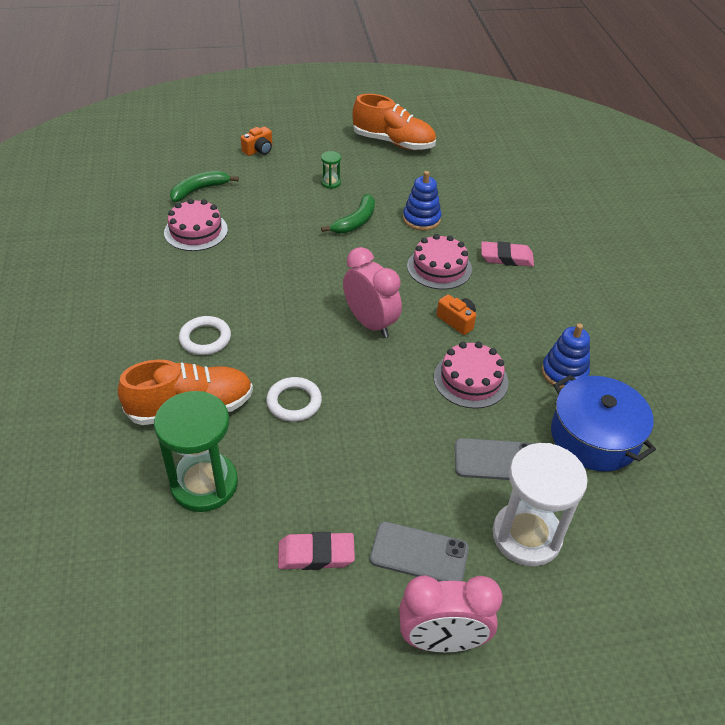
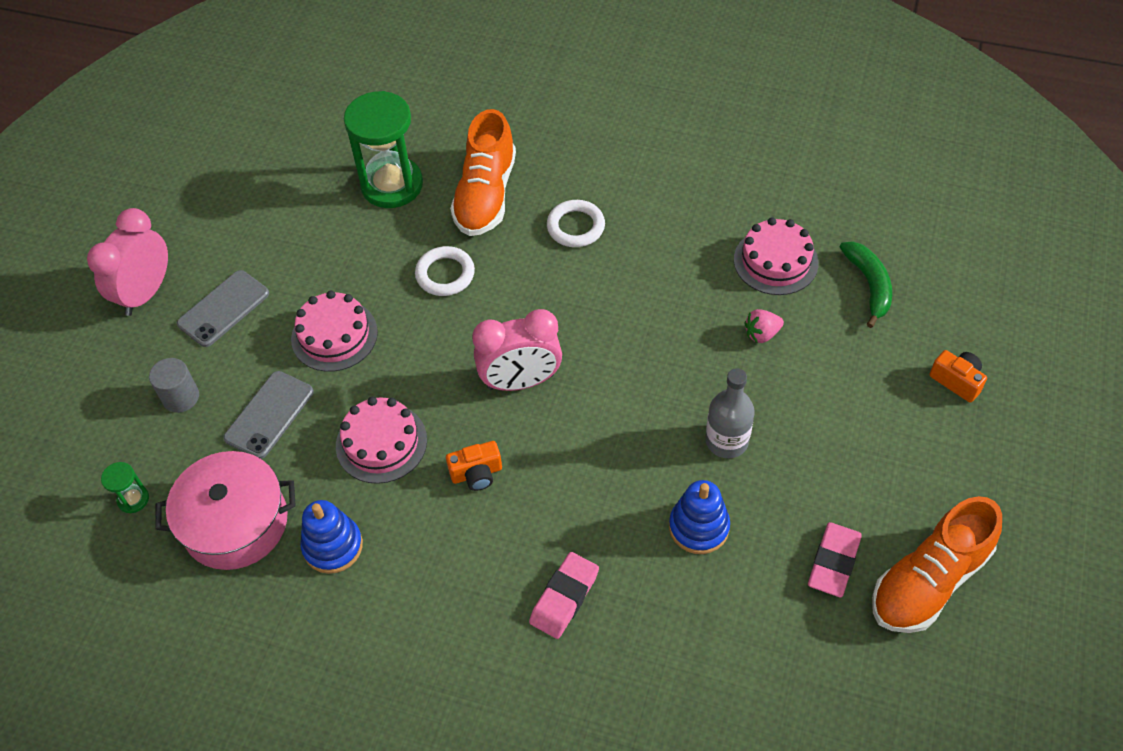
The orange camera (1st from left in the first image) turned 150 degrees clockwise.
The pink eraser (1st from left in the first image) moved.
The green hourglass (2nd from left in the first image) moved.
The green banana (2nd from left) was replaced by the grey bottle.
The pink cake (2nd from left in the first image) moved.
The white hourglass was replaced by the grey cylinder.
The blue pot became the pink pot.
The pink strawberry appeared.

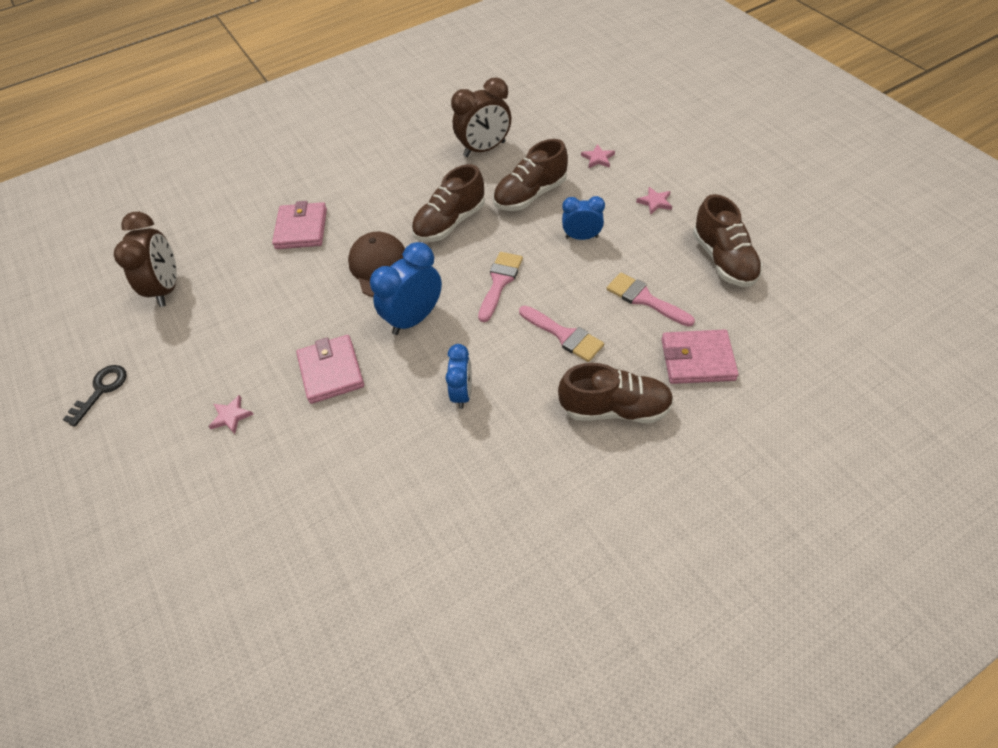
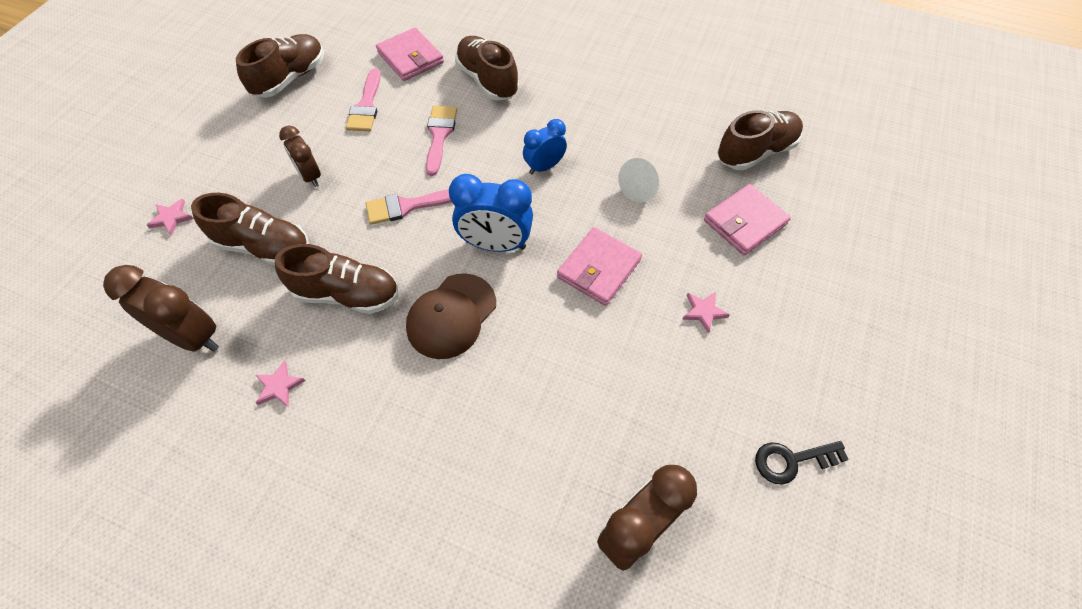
The pink wallet (1st from left in the first image) moved.
The blue clock (3rd from left) became the brown clock (2nd from left).
The pink star (3rd from left in the first image) moved.
The white cone appeared.
The brown shoe (5th from left) appeared.

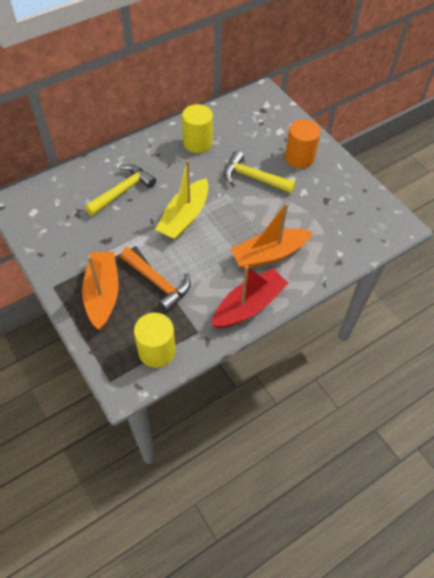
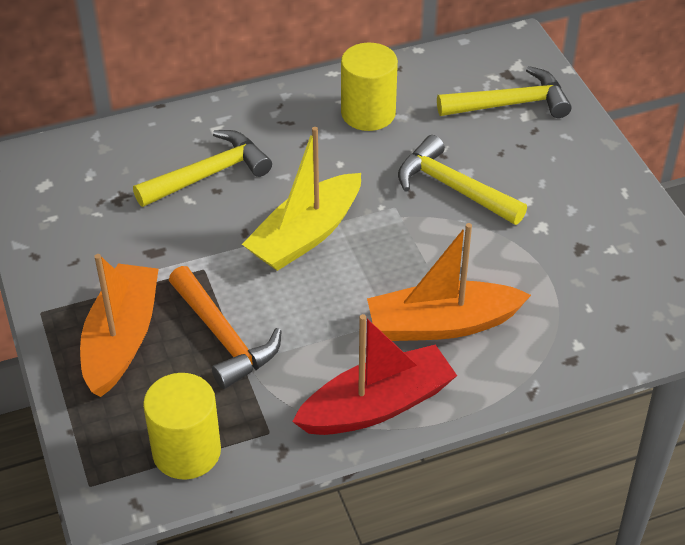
The orange cylinder disappeared.
The yellow hammer (3rd from left) appeared.

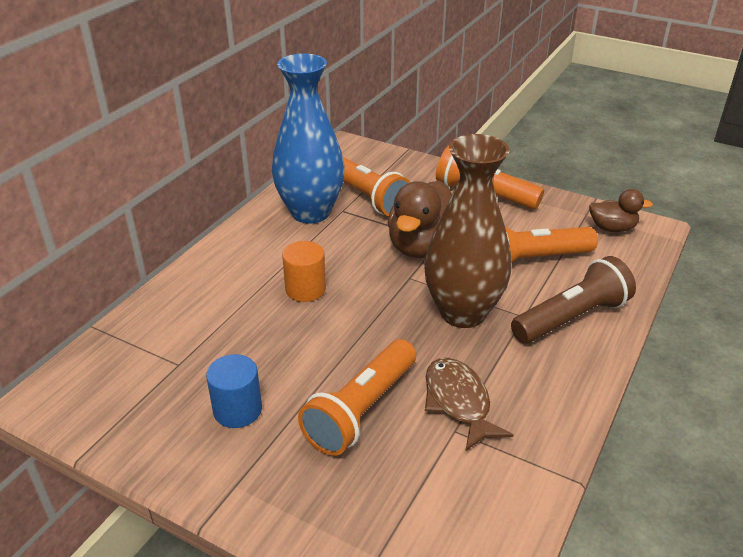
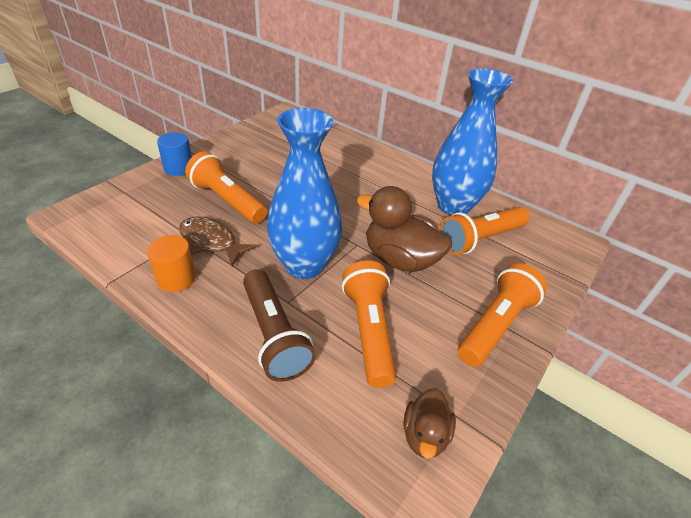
The blue cylinder moved.
The orange cylinder moved.
The brown vase became the blue vase (1st from left).
The brown fish turned 135 degrees counterclockwise.

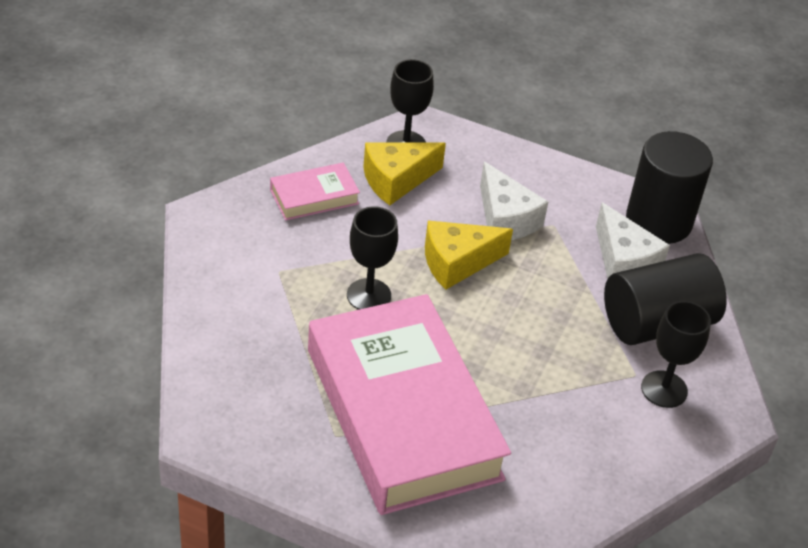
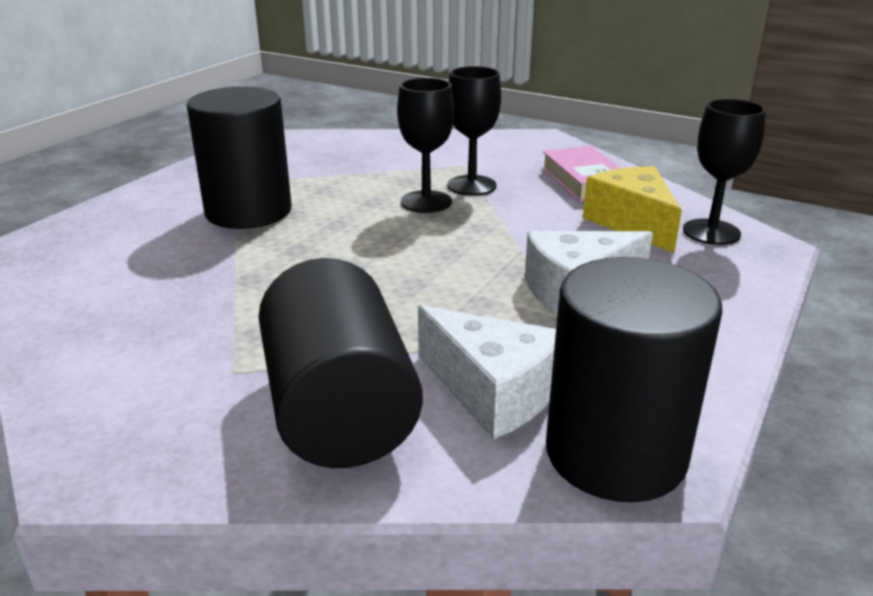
The pink book (2nd from left) was replaced by the black cylinder (1st from left).
The yellow cheese (2nd from left) disappeared.
The white cheese (2nd from left in the first image) turned 120 degrees counterclockwise.
The black goblet (3rd from left in the first image) moved.

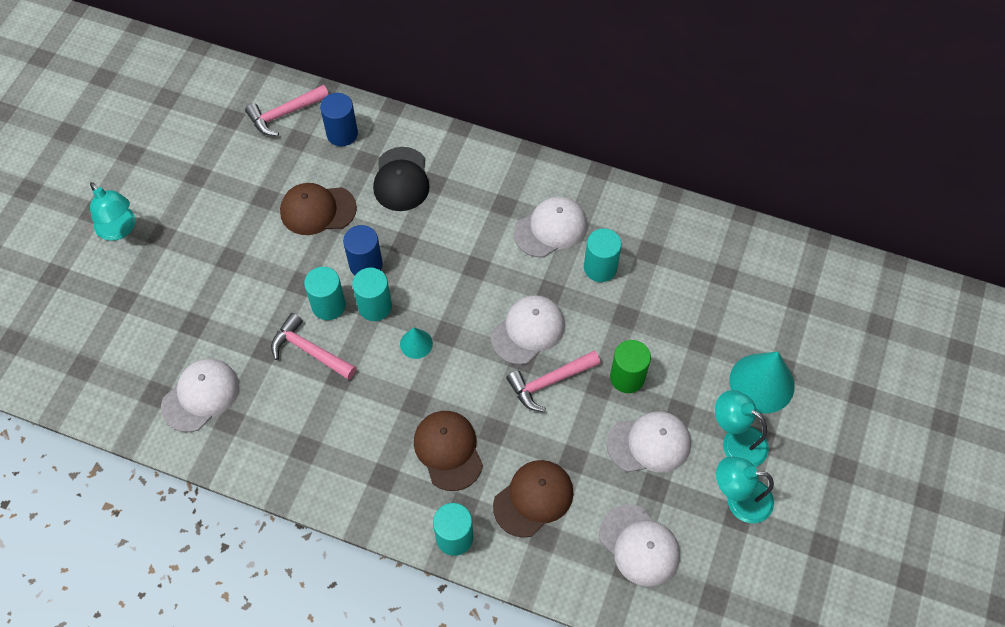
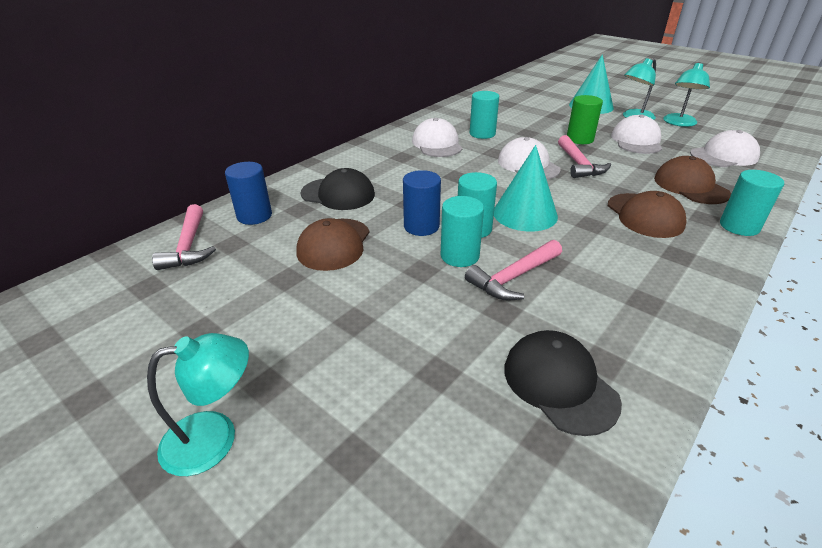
The white cap (1st from left) became the black cap (2nd from left).
The turquoise cone (1st from left) changed to 1.95 times the size.
The brown cap (2nd from left) turned 105 degrees counterclockwise.

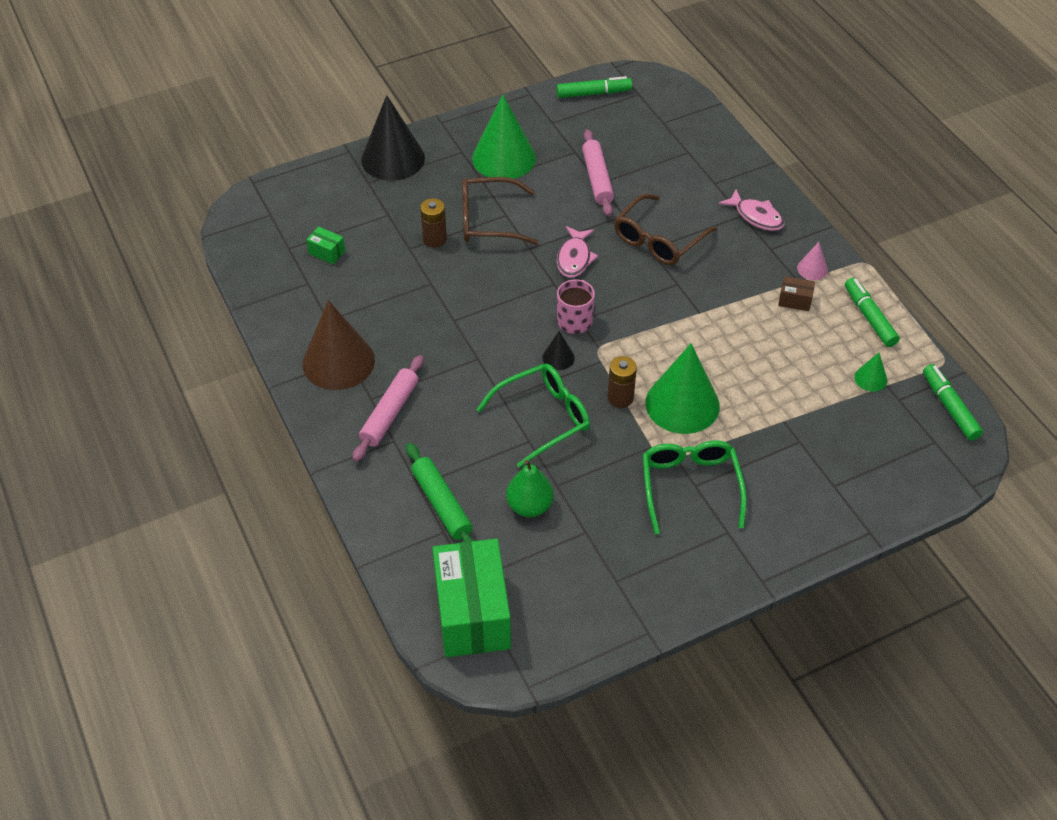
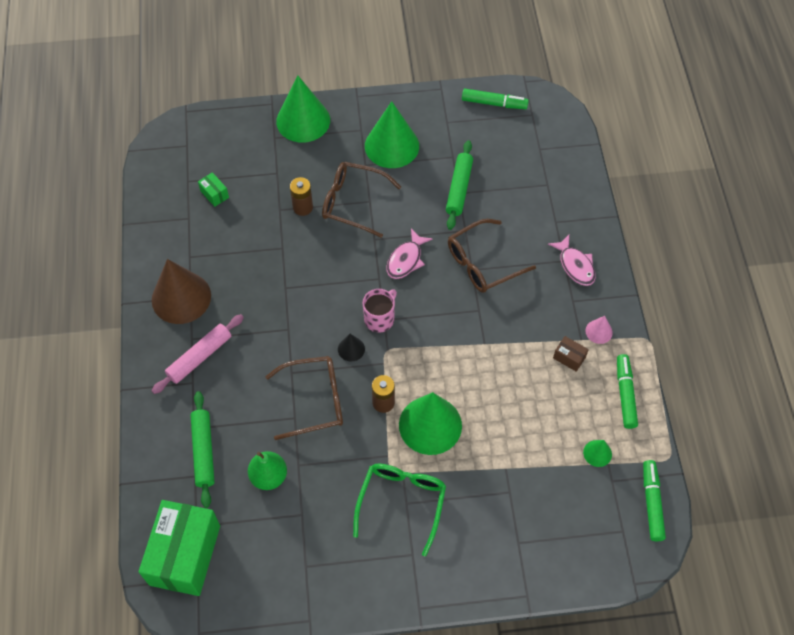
The black cone (1st from left) became the green cone (1st from left).
The green glasses (1st from left) became the brown glasses (1st from left).
The pink rolling pin (2nd from left) became the green rolling pin (2nd from left).

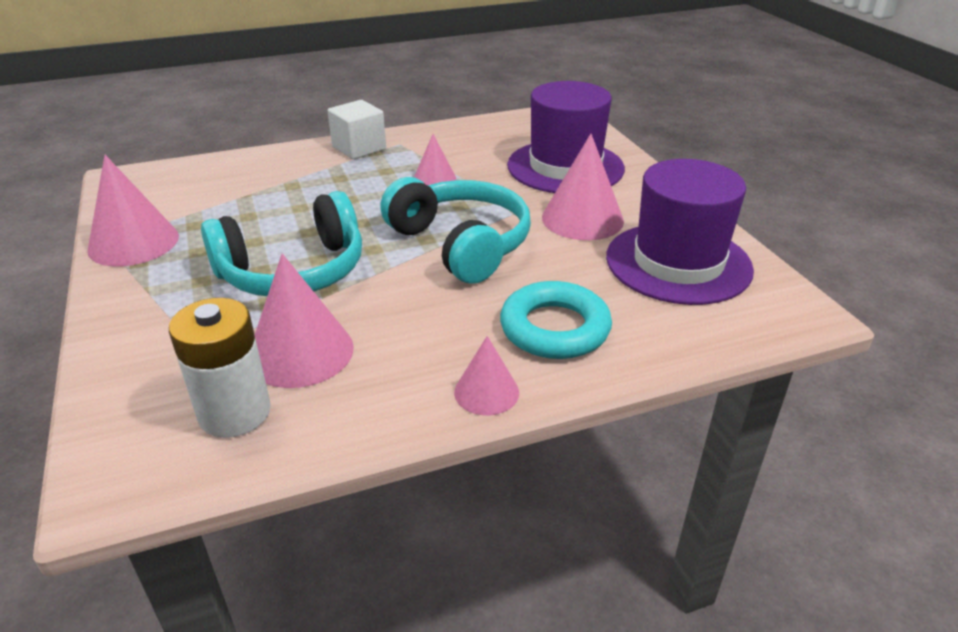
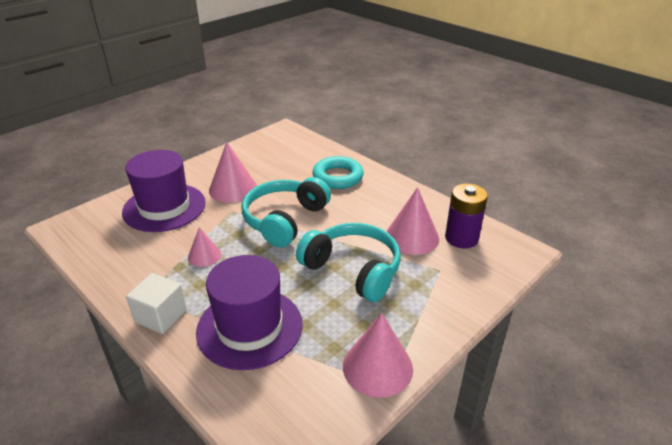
The white battery became the purple battery.
The pink cone (4th from left) disappeared.
The purple hat (2nd from left) moved.

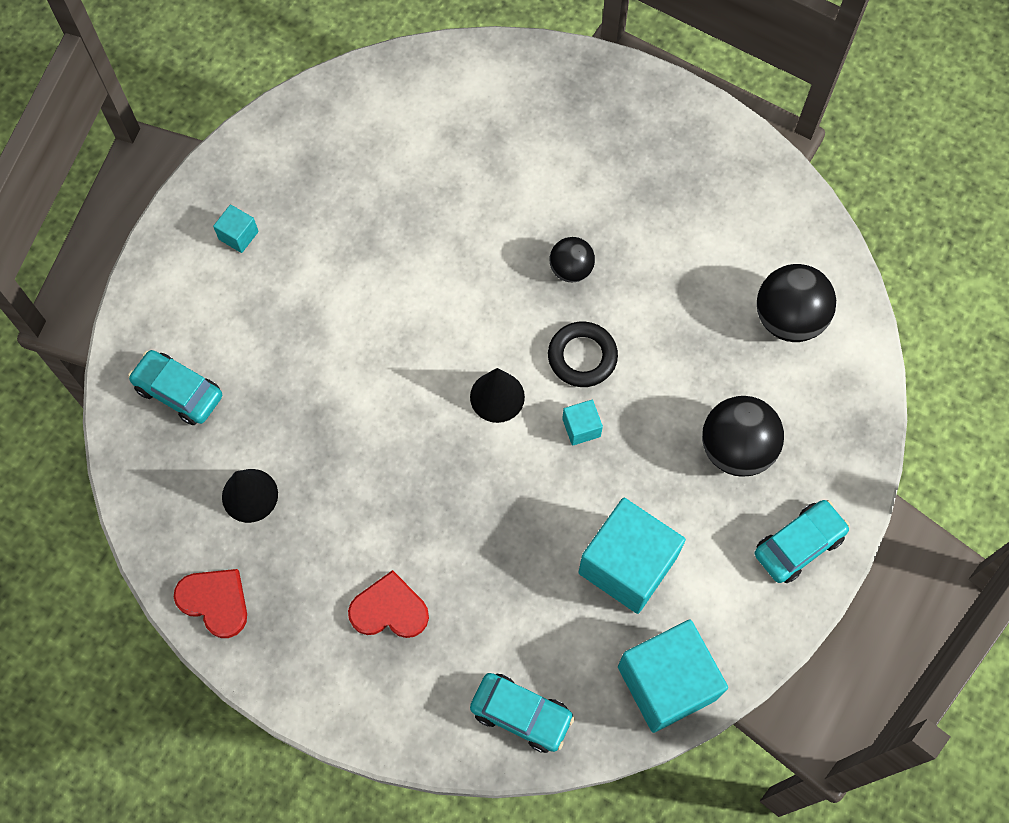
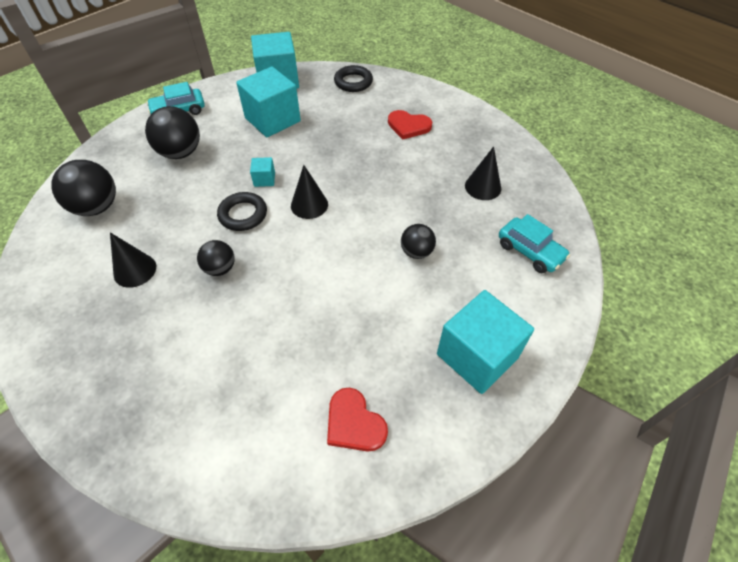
The red heart (1st from left) moved.
The turquoise cube (1st from left in the first image) changed to 2.28 times the size.
The turquoise car (2nd from left) was replaced by the black ring (2nd from left).
The black cone (1st from left) appeared.
The black ball (4th from left) appeared.

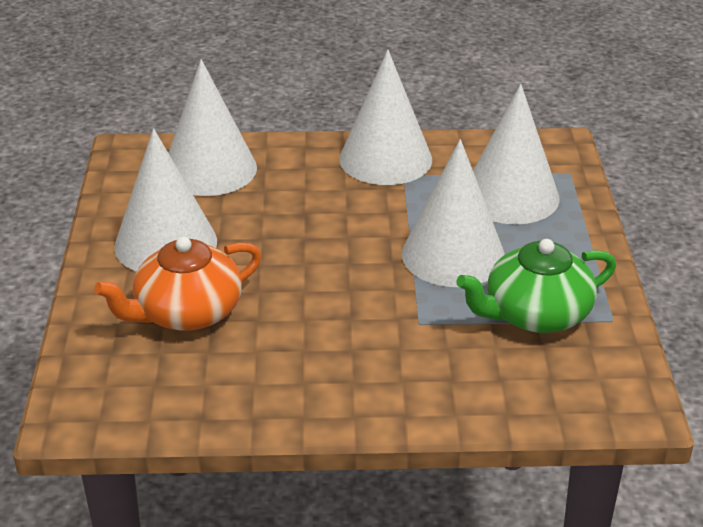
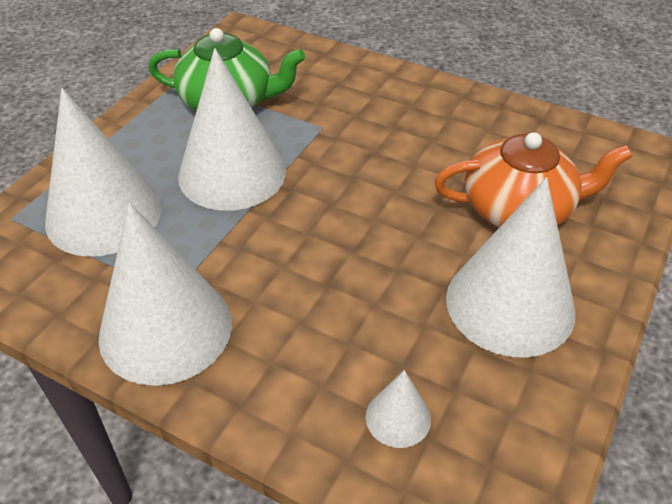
The white cone (2nd from left in the first image) changed to 0.45 times the size.

